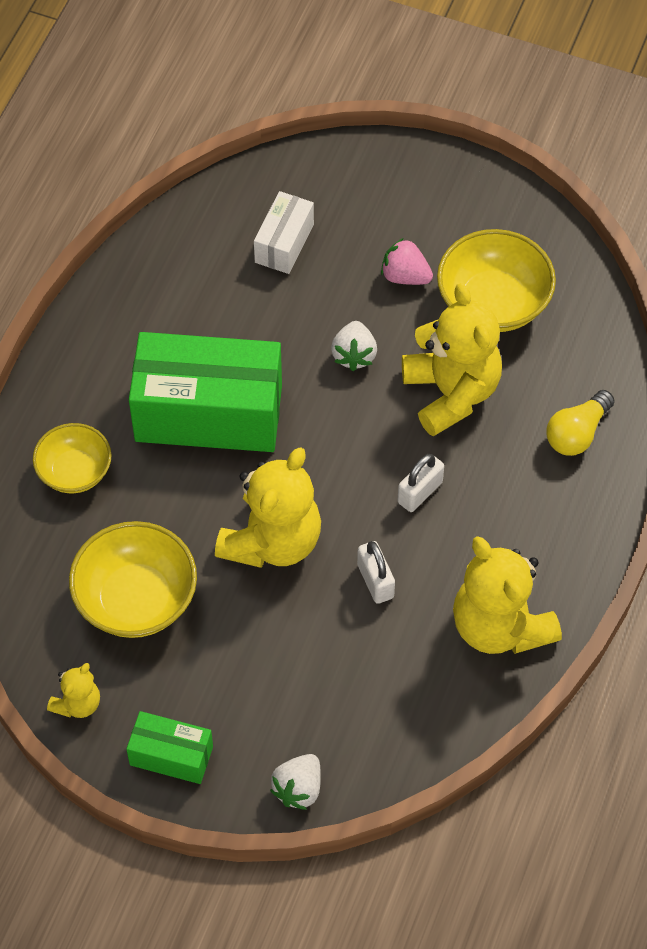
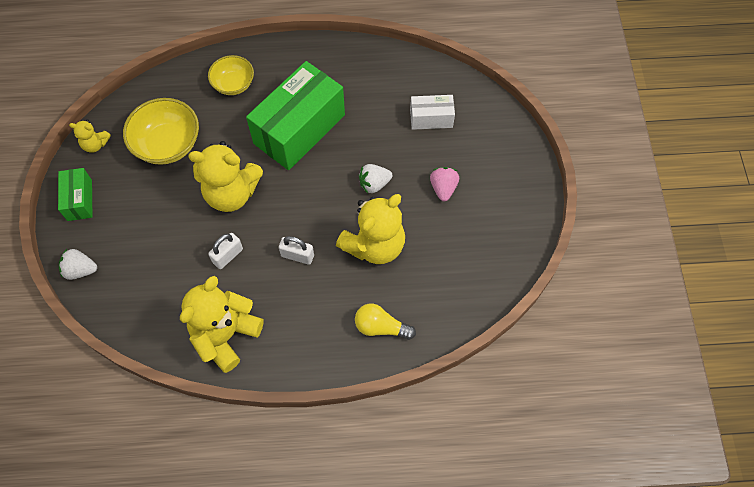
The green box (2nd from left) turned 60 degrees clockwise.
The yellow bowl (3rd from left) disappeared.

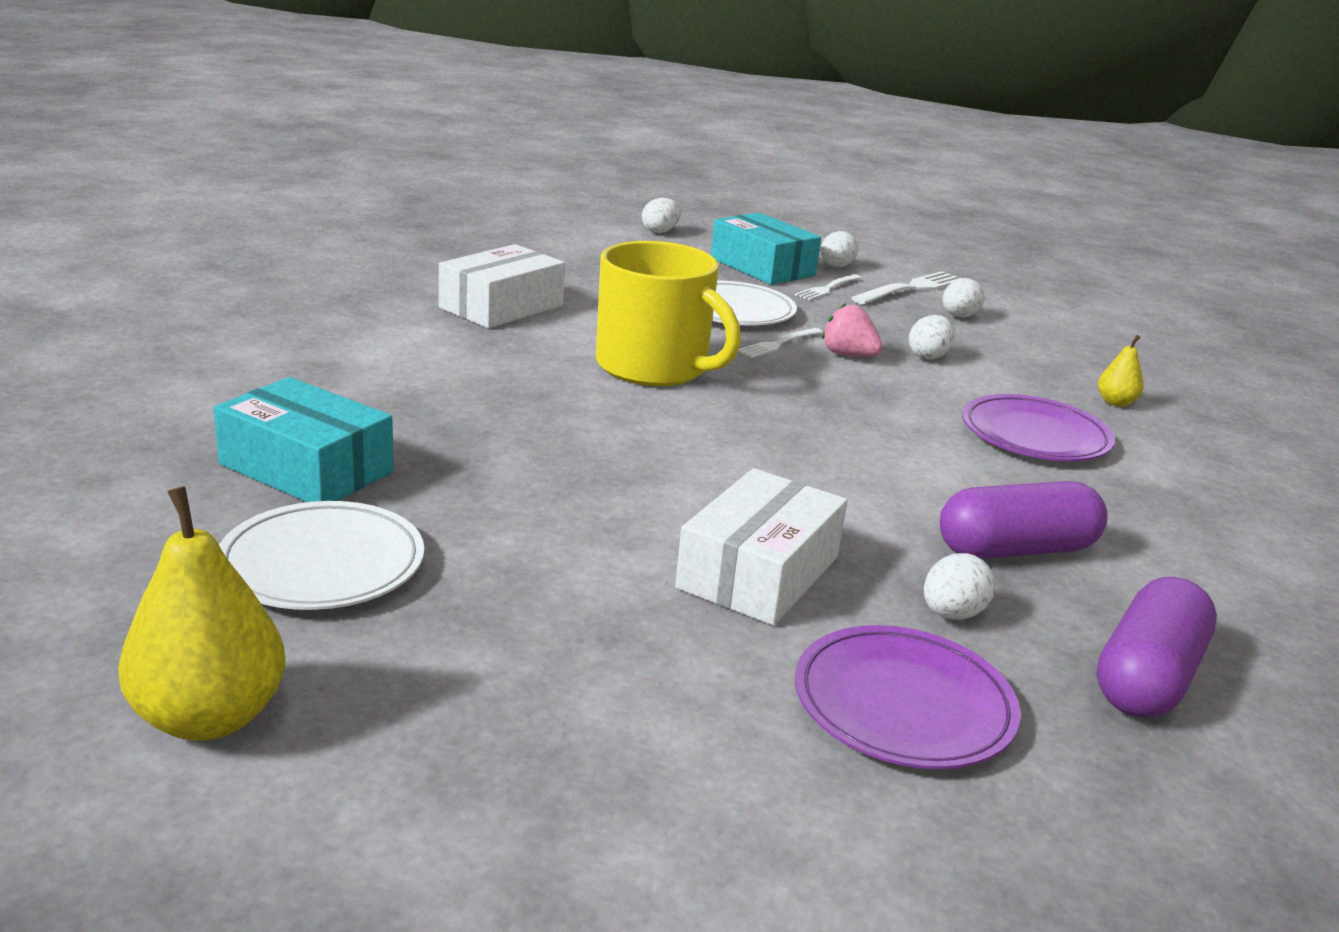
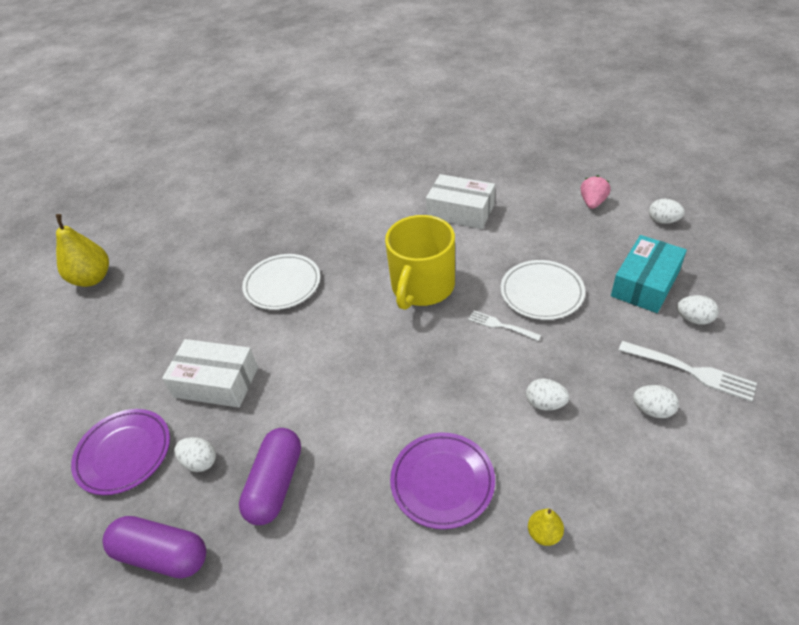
The turquoise box (1st from left) disappeared.
The white plate (1st from left) moved.
The white fork (2nd from left) disappeared.
The pink strawberry moved.
The purple capsule (1st from left in the first image) turned 45 degrees clockwise.

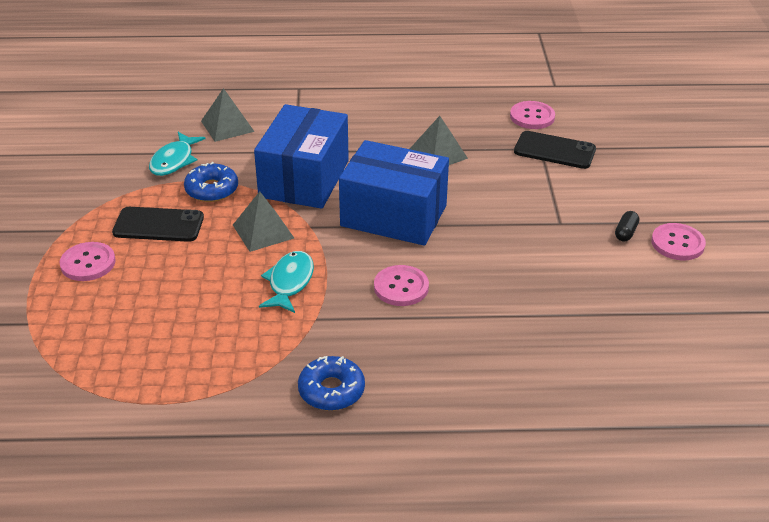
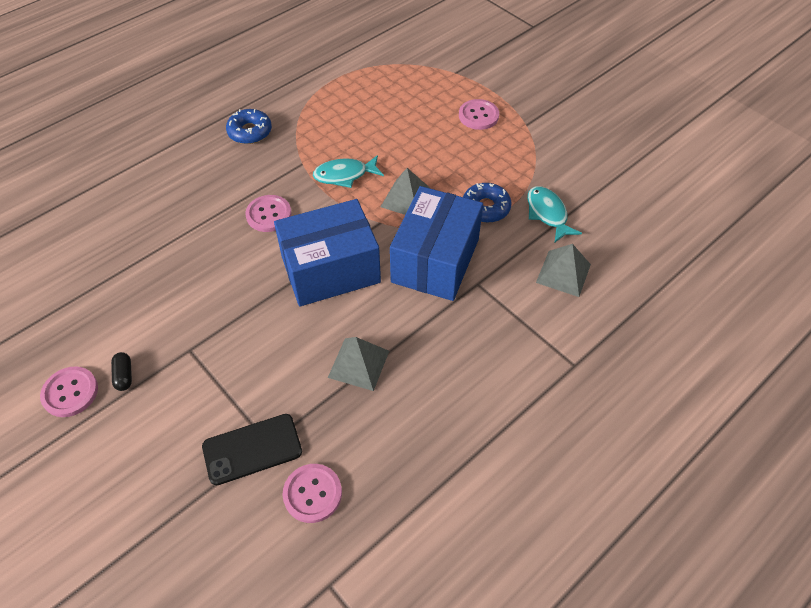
The black phone (1st from left) disappeared.
The blue box (1st from left in the first image) turned 45 degrees clockwise.
The turquoise fish (2nd from left in the first image) turned 105 degrees clockwise.

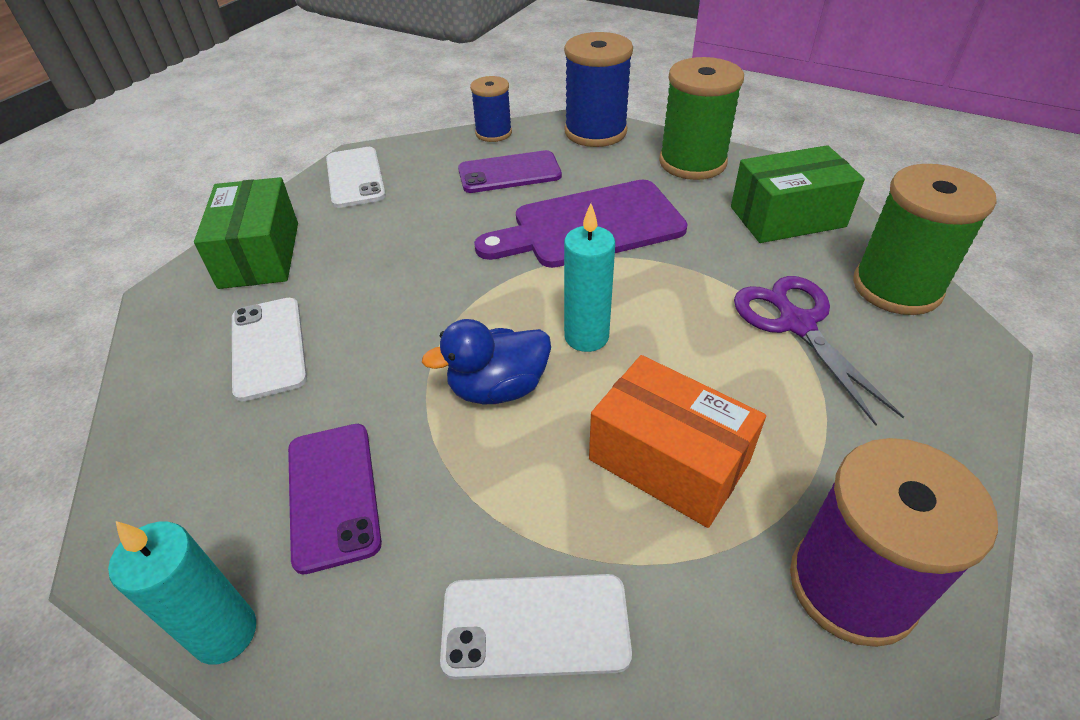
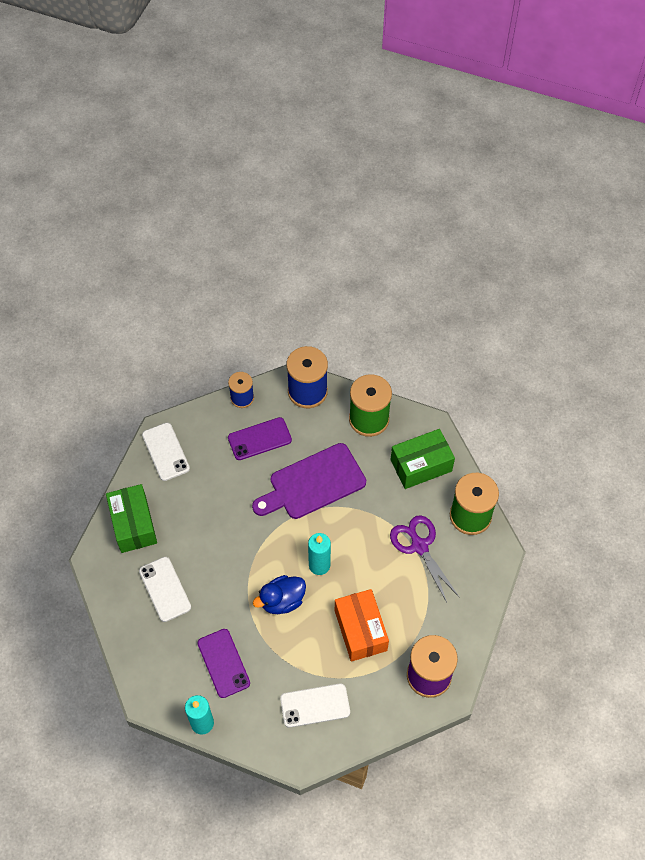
The orange box turned 45 degrees clockwise.

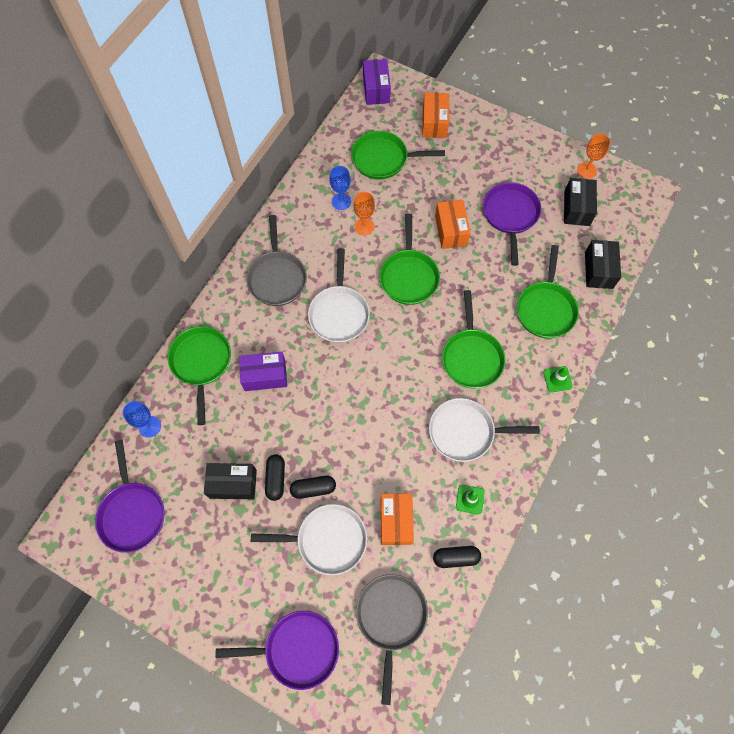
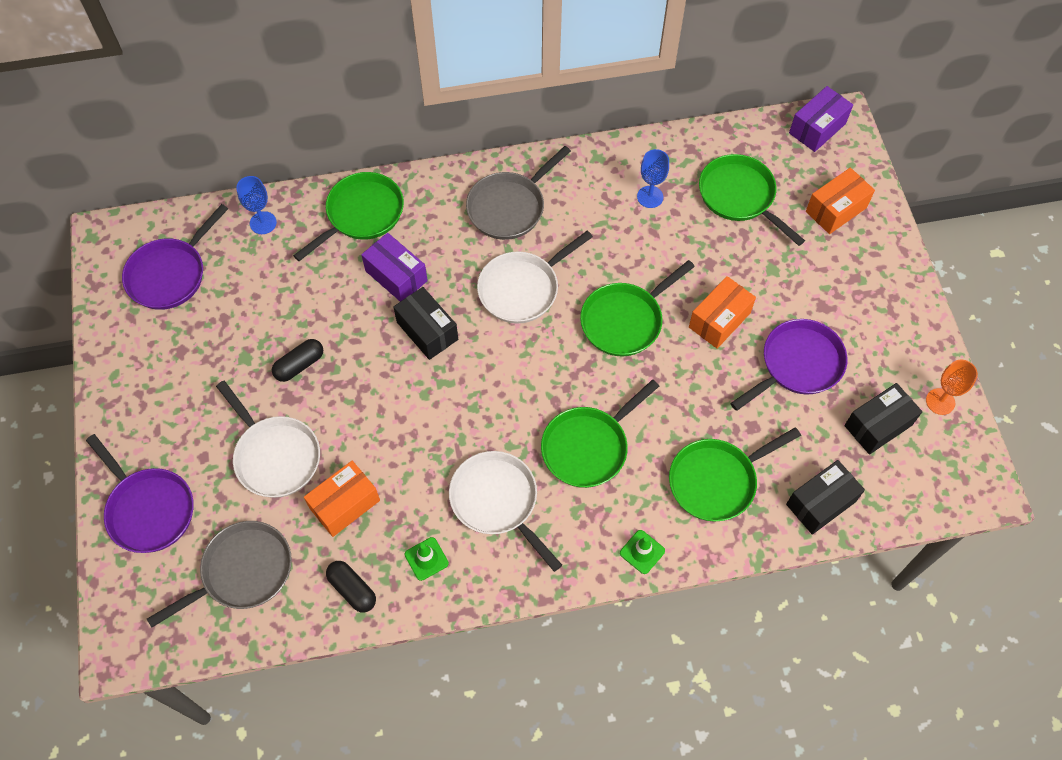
The black box (1st from left) moved.
The black capsule (2nd from left) disappeared.
The orange goblet (1st from left) disappeared.

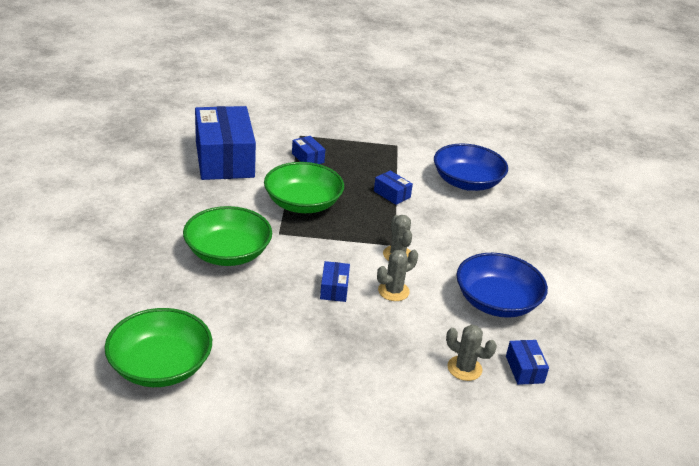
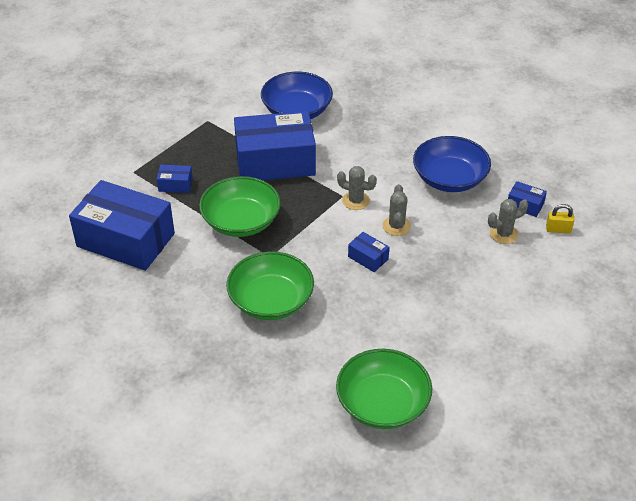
The blue box (4th from left in the first image) changed to 2.45 times the size.
The yellow padlock appeared.

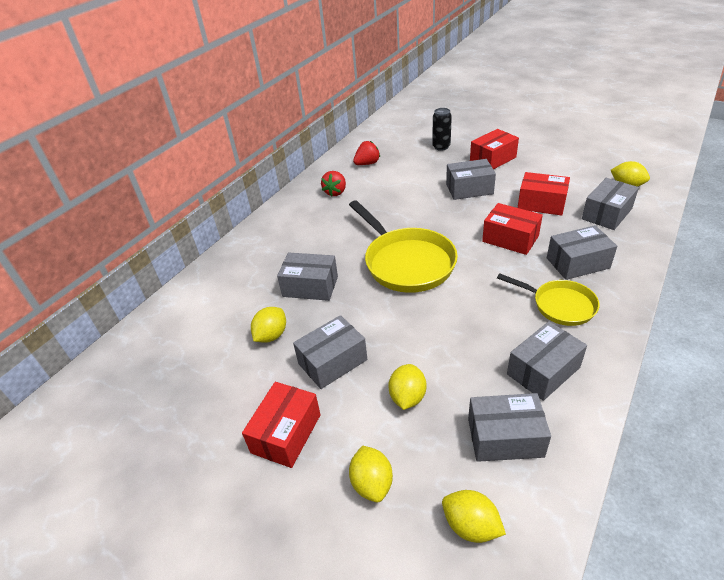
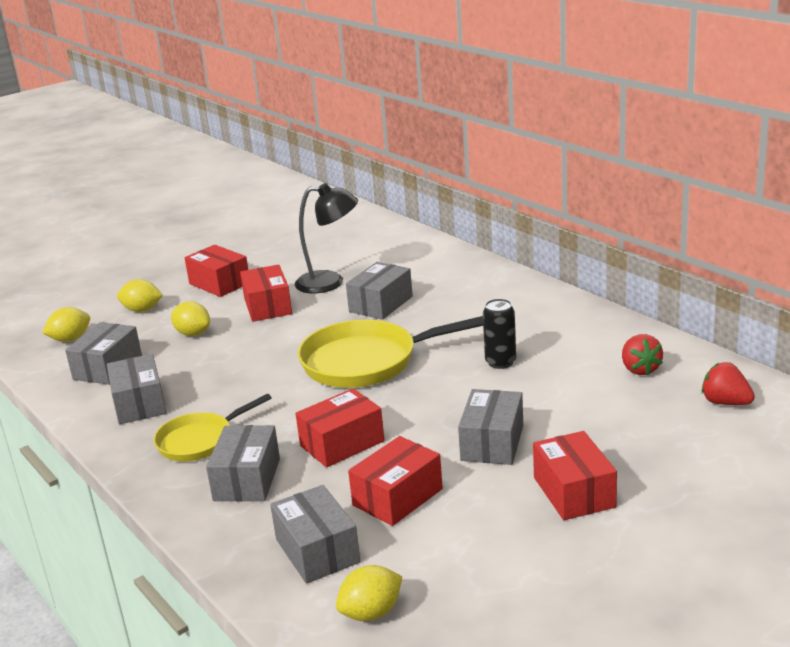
The yellow lemon (1st from left) was replaced by the black lamp.
The grey box (2nd from left) became the red box (2nd from left).
The red strawberry (1st from left in the first image) moved.
The black can moved.

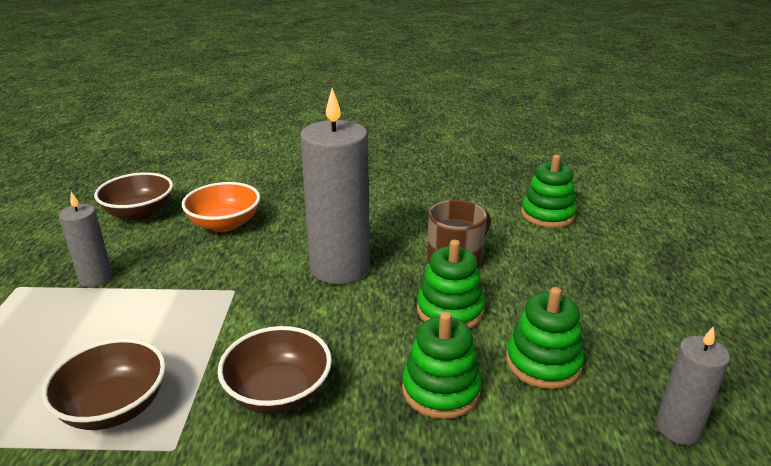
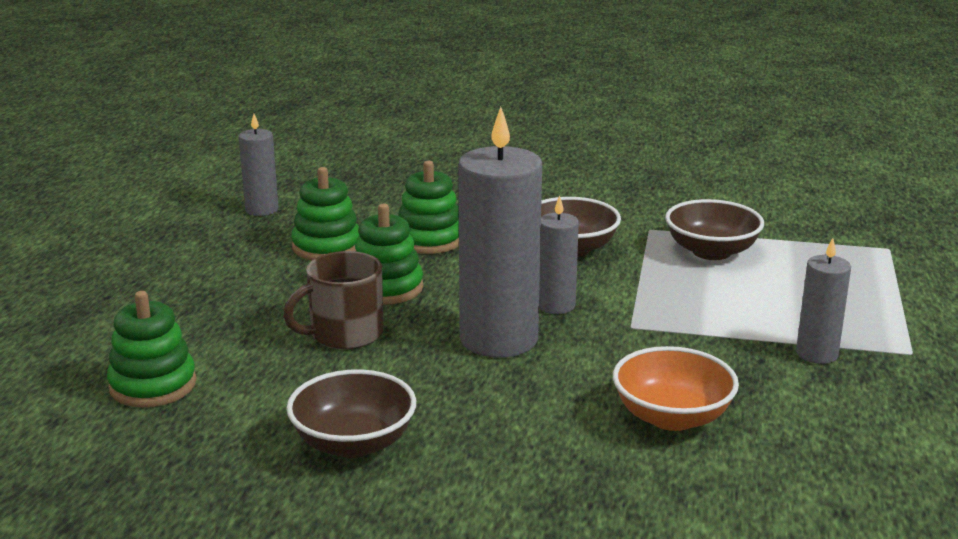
The brown bowl (2nd from left in the first image) moved.
The grey candle (3rd from left) appeared.

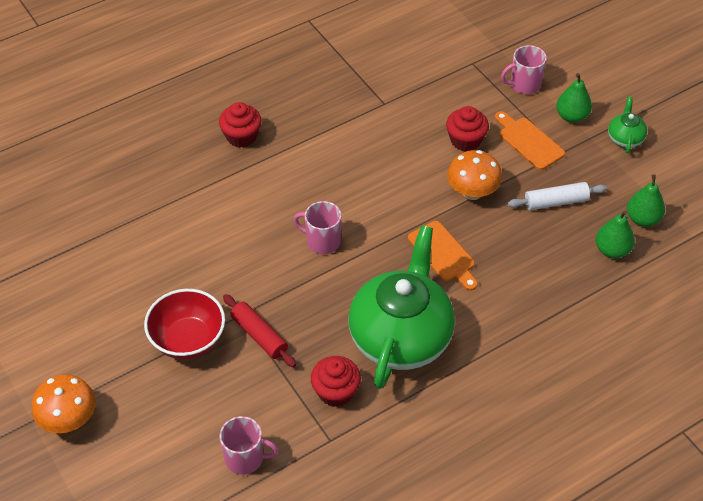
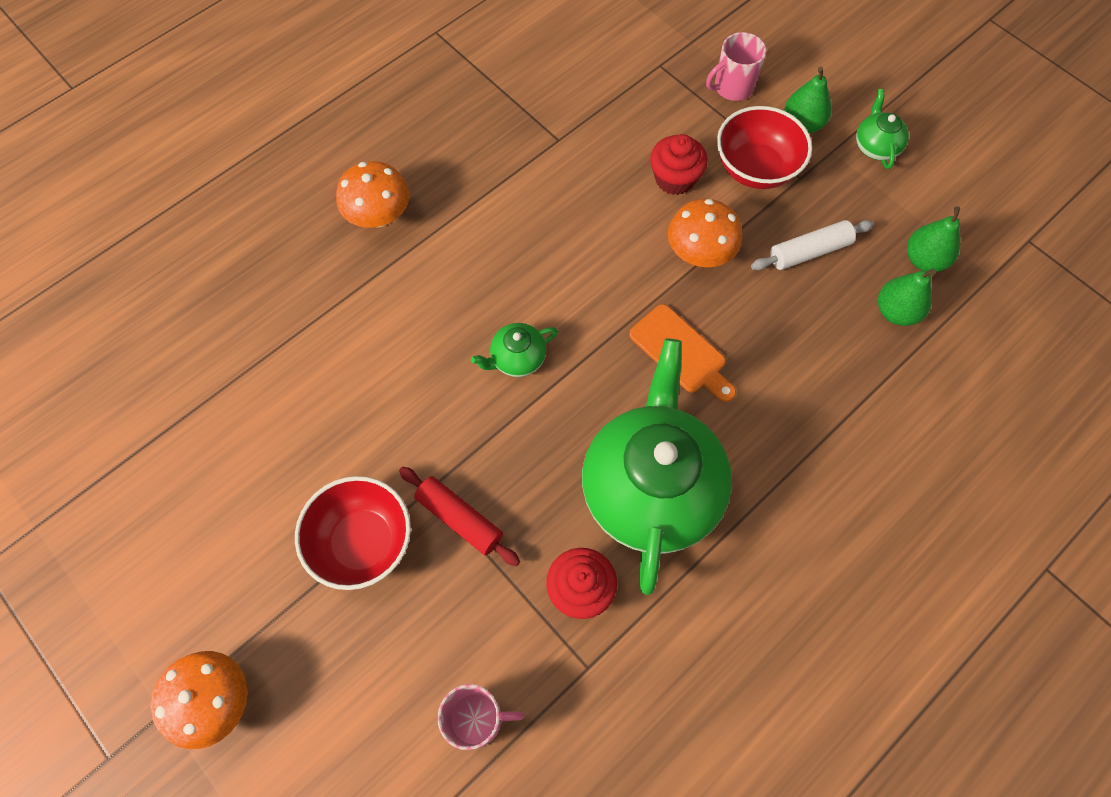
The red cupcake (1st from left) was replaced by the orange mushroom (2nd from left).
The pink mug (2nd from left) was replaced by the green teapot (1st from left).
The orange cutting board (2nd from left) was replaced by the red bowl (2nd from left).

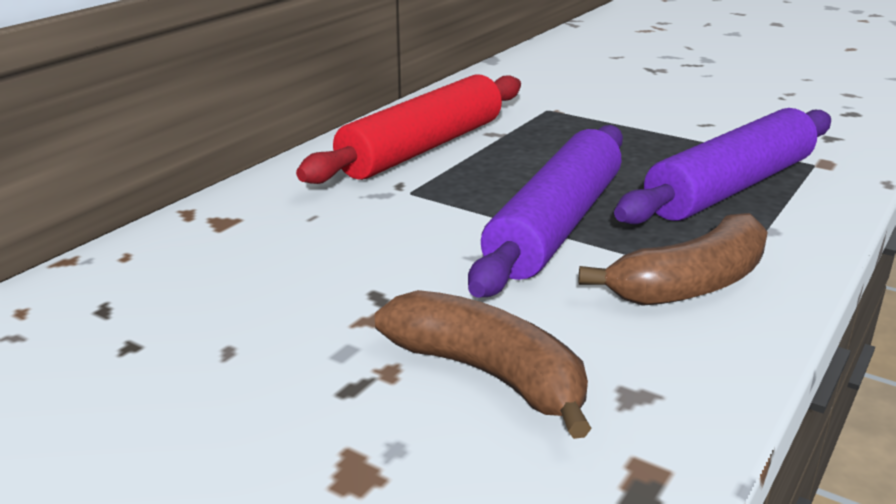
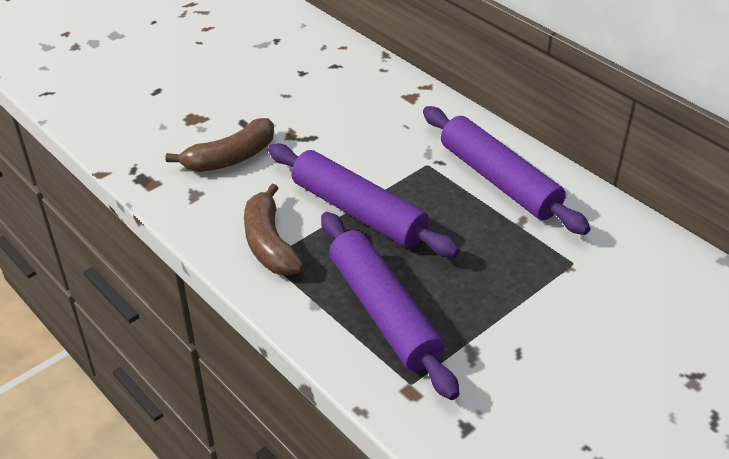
The red rolling pin became the purple rolling pin (3rd from left).

